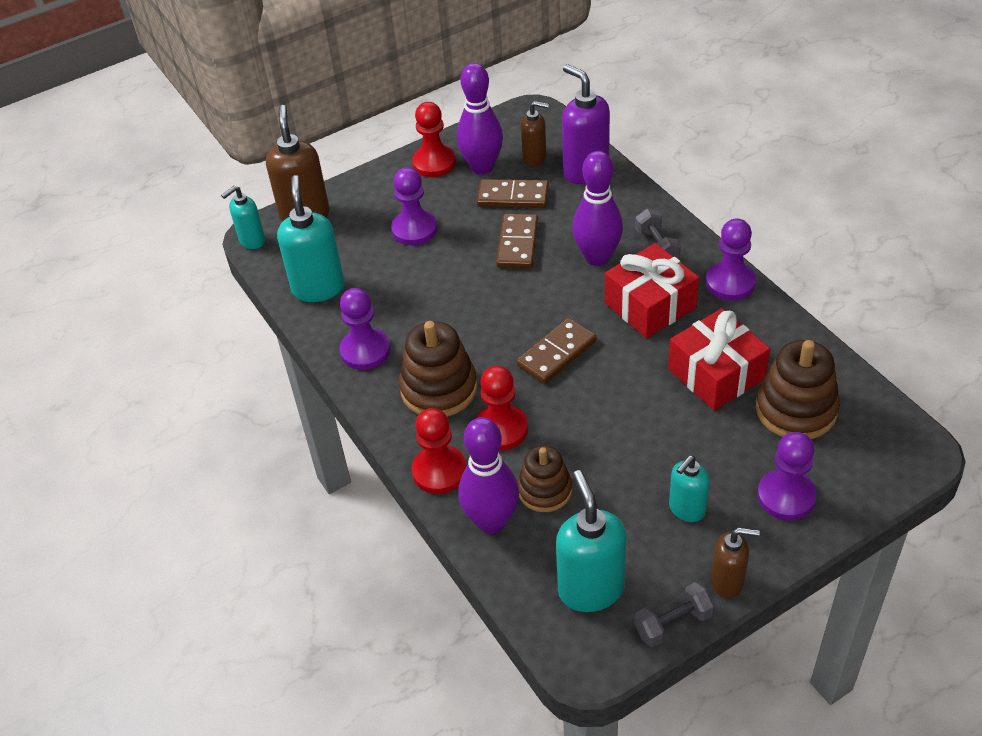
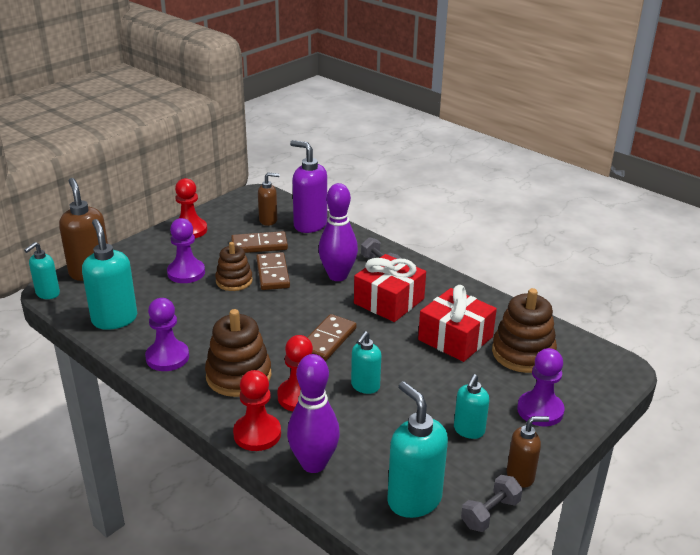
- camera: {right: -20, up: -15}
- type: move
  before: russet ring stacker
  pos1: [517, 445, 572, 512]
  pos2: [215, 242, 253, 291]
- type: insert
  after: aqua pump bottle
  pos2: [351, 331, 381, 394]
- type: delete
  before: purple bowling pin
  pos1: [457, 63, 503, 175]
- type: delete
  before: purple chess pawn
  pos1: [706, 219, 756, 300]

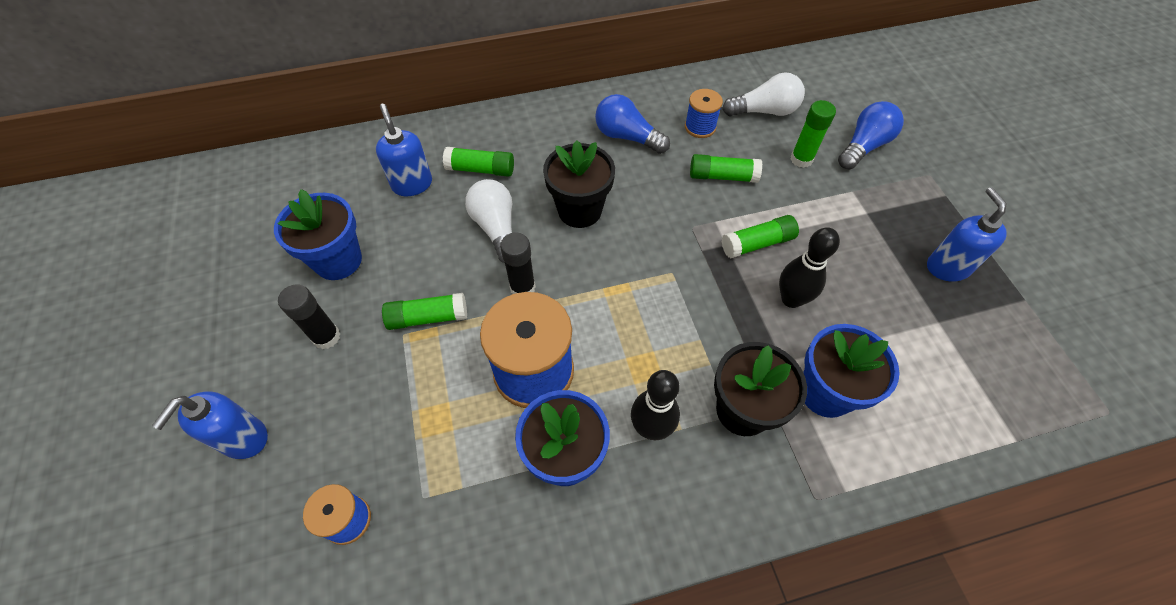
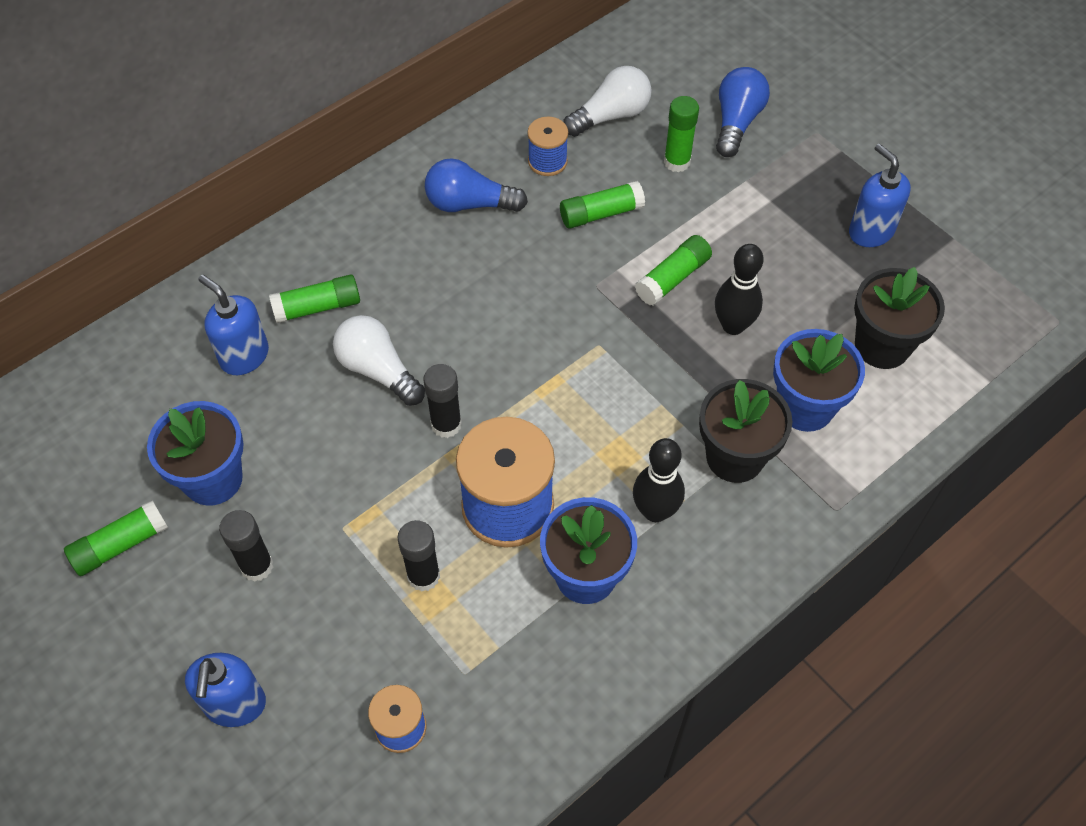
- camera: {right: -25, up: 0}
- type: move
  before: green glue
  pos1: [382, 293, 467, 330]
  pos2: [64, 500, 168, 576]
- type: insert
  after: black glue
  pos2: [398, 520, 440, 592]
- type: move
  before: black potted plant
  pos1: [543, 140, 615, 228]
  pos2: [854, 267, 945, 369]

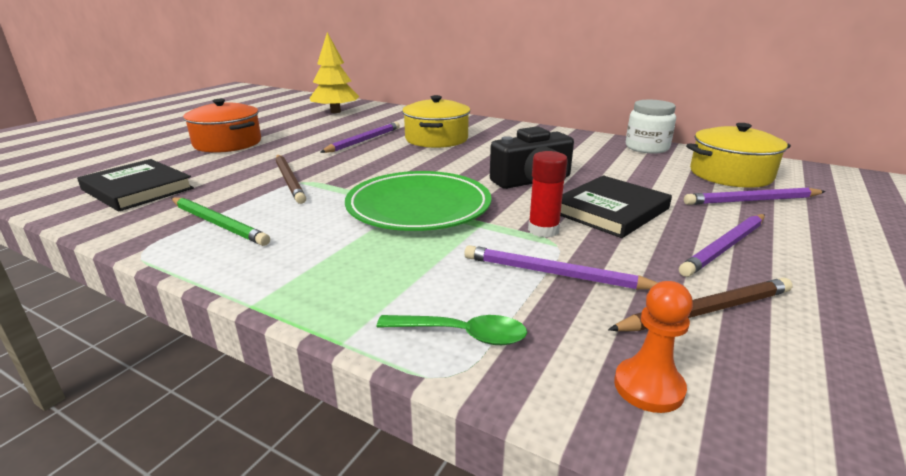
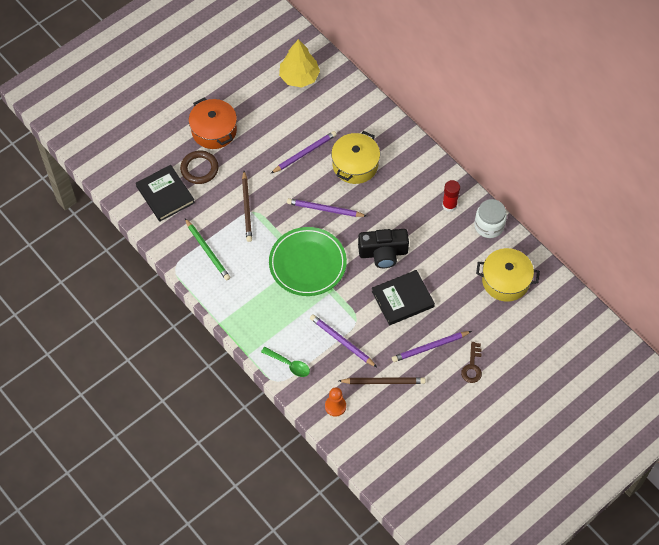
- camera: {right: 20, up: 35}
- type: insert
  after: russet hoop
  pos2: [180, 151, 219, 184]
- type: move
  before: purple wooden pencil
  pos1: [684, 187, 826, 205]
  pos2: [287, 198, 367, 217]
- type: move
  before: crimson glue
  pos1: [528, 151, 568, 238]
  pos2: [442, 180, 460, 212]
- type: insert
  after: russet key
  pos2: [461, 342, 482, 383]

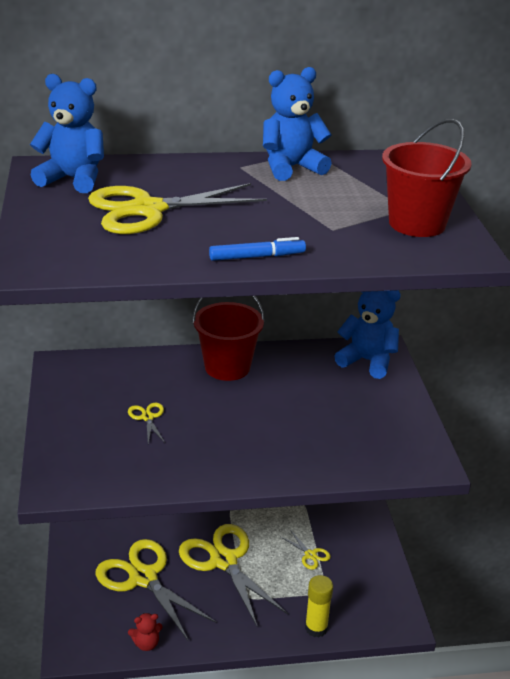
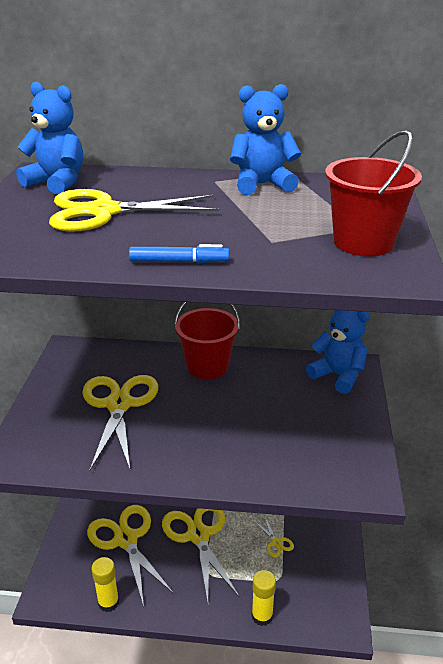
- camera: {right: 15, up: 0}
- type: resize
  before: golden pair of scissors
  pos1: [128, 403, 165, 444]
  pos2: [82, 375, 158, 470]
  scale: 2.34
- type: replace
  before: crimson teddy bear
  after: golden glue
  pos1: [128, 613, 163, 651]
  pos2: [92, 557, 119, 612]

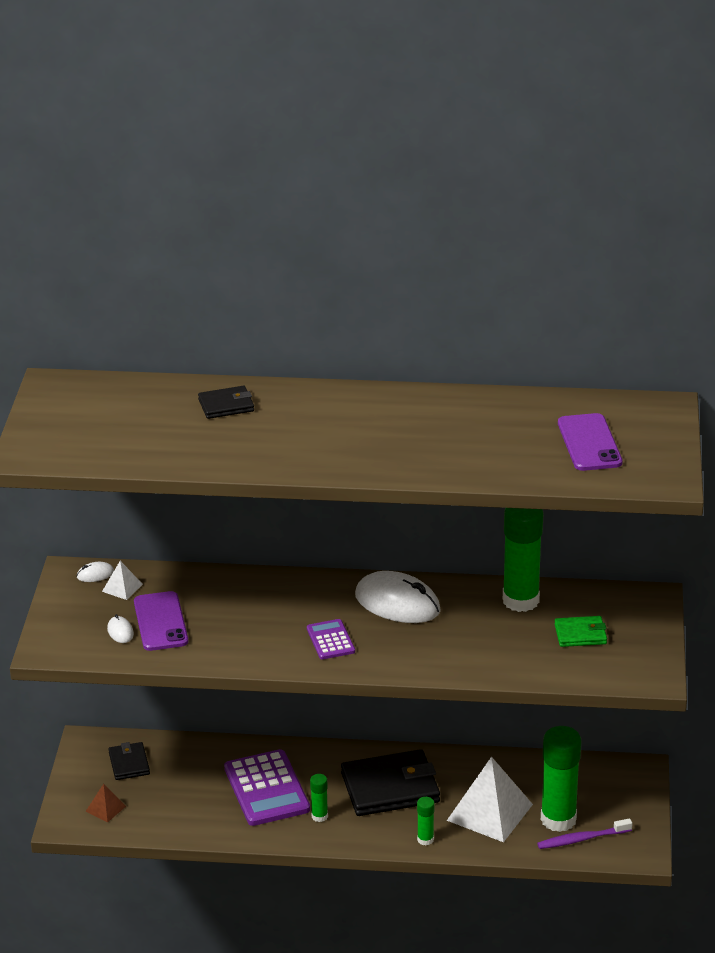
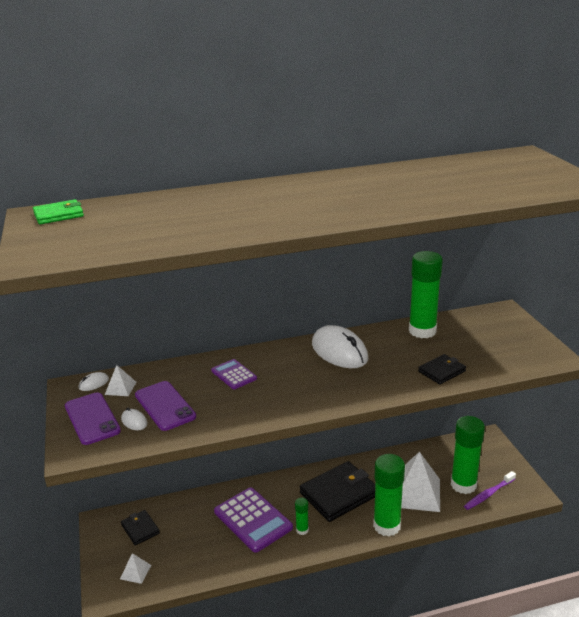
- camera: {right: -20, up: -5}
- type: move
  before: green card wallet
  pos1: [555, 616, 607, 647]
  pos2: [33, 199, 84, 224]
- type: move
  before: purple mobile phone
  pos1: [558, 413, 623, 471]
  pos2: [65, 392, 121, 445]
- type: recolor
  before: russet pyramid
  after: snow-white pyramid
  pos1: [86, 784, 126, 822]
  pos2: [120, 553, 151, 584]
- type: move
  before: purple calculator
  pos1: [307, 619, 355, 659]
  pos2: [211, 359, 257, 389]
- type: rotate
  before: snow-white mouse
  pos1: [355, 571, 441, 623]
  pos2: [312, 325, 369, 368]
  turn: 45
- type: resize
  before: green glue
  pos1: [417, 797, 435, 846]
  pos2: [373, 454, 405, 536]
  scale: 2.16
- type: move
  before: black card wallet
  pos1: [198, 386, 254, 419]
  pos2: [418, 354, 466, 384]

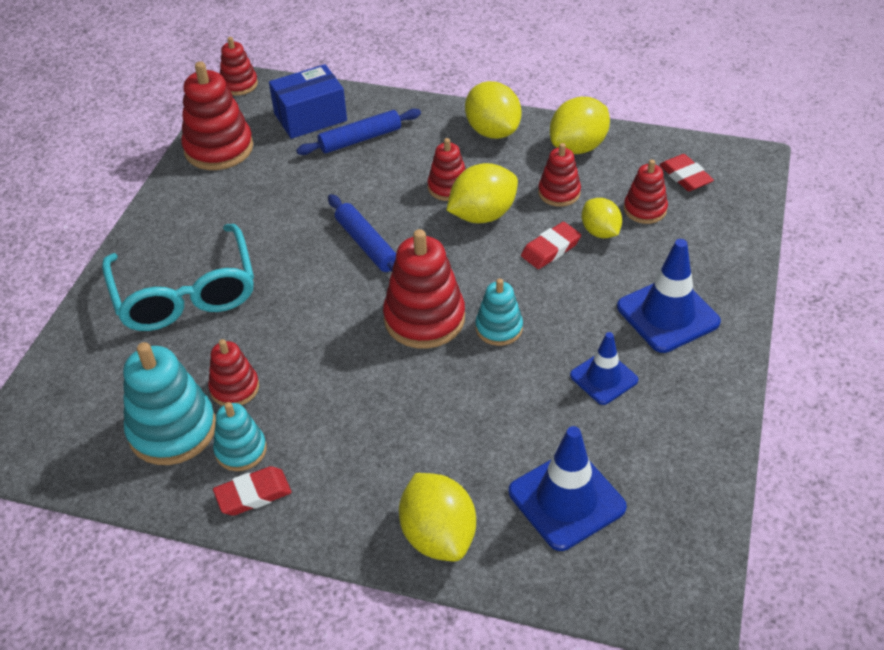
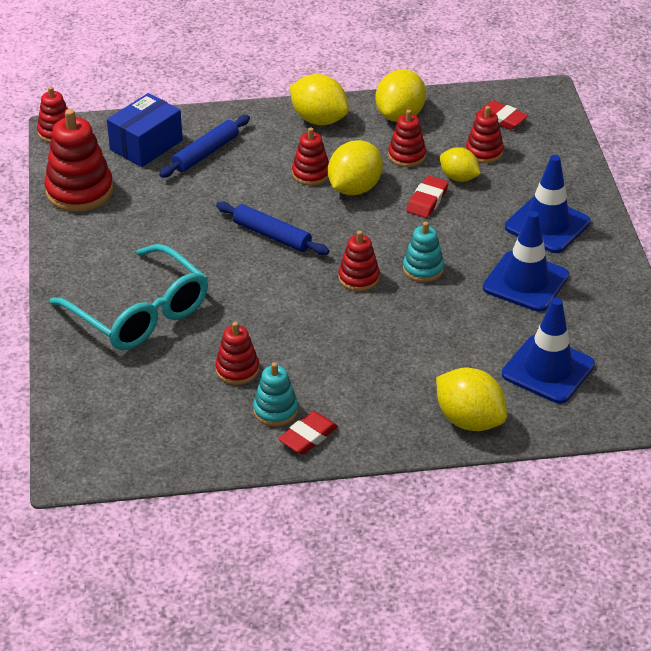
- camera: {right: -25, up: -5}
- type: resize
  before: crimson ring stacker
  pos1: [383, 229, 465, 349]
  pos2: [338, 231, 380, 291]
  scale: 0.58
- type: resize
  before: royal blue traffic cone
  pos1: [570, 332, 638, 405]
  pos2: [483, 211, 569, 312]
  scale: 1.6
- type: delete
  before: aqua ring stacker
  pos1: [123, 342, 216, 465]

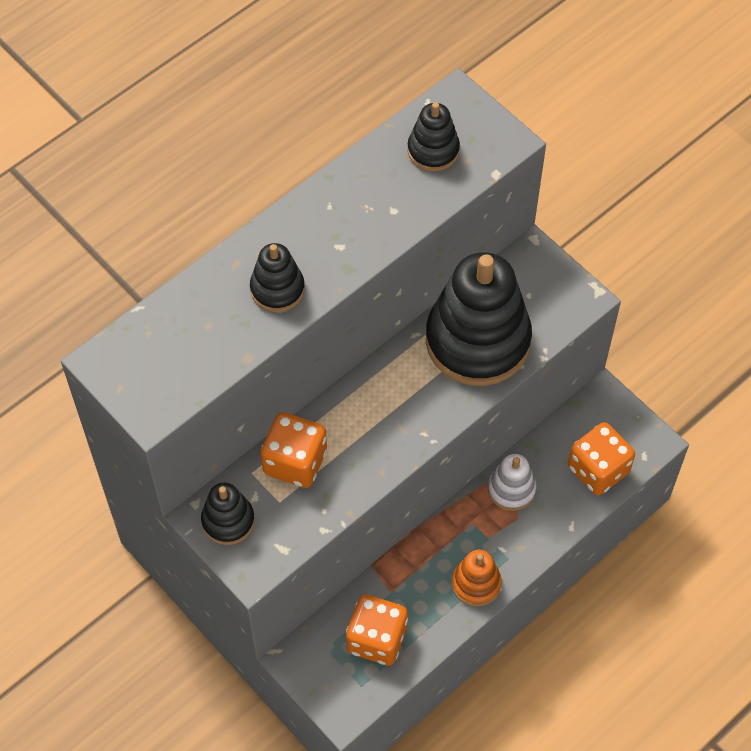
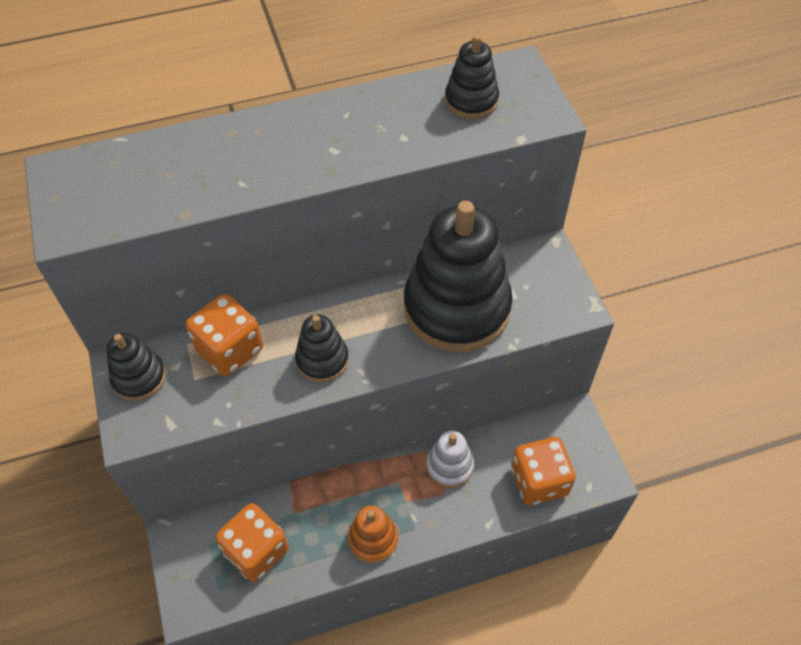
- camera: {right: 25, up: -5}
- type: move
  before: black ring stacker
  pos1: [250, 243, 305, 312]
  pos2: [295, 315, 349, 383]

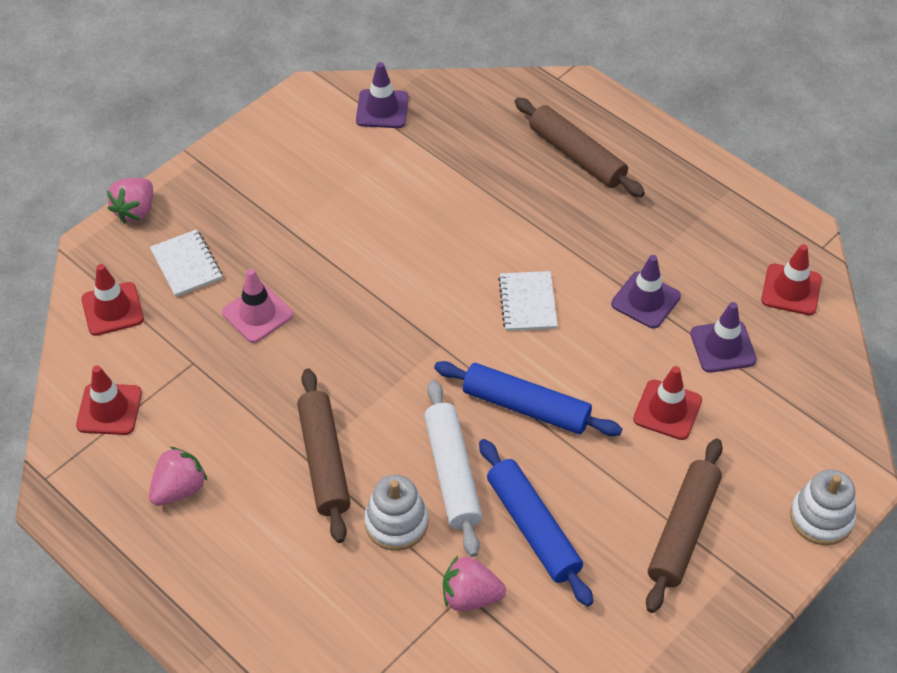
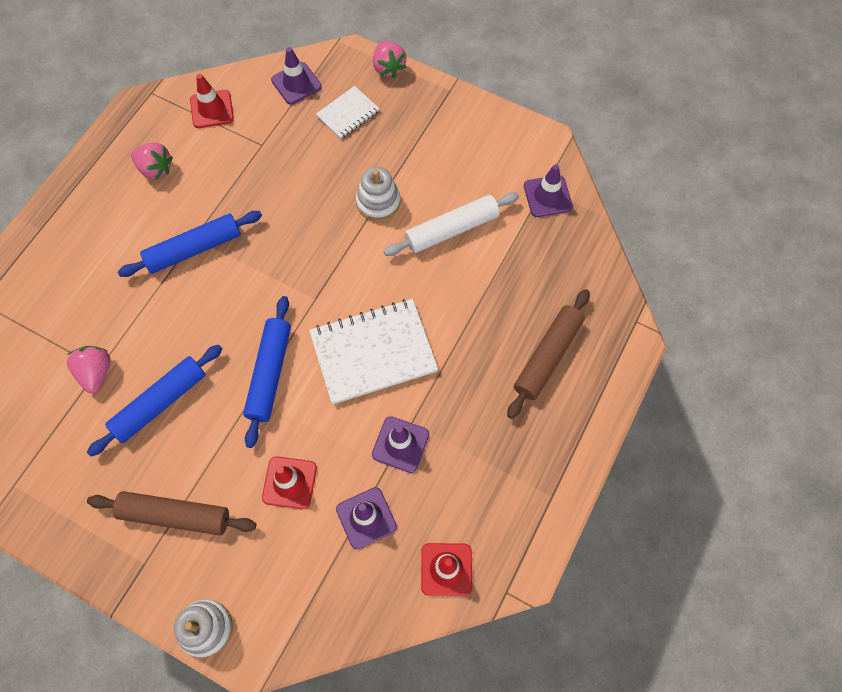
- camera: {right: 75, up: 15}
- type: recolor
  before: russet dough roller
  after: royal blue dough roller
  pos1: [297, 368, 351, 543]
  pos2: [118, 211, 262, 277]
- type: recolor
  before: crimson traffic cone
  after: purple traffic cone
  pos1: [81, 264, 144, 336]
  pos2: [271, 47, 322, 104]
- type: resize
  before: snow-white exercise book
  pos1: [498, 271, 558, 331]
  pos2: [309, 299, 438, 404]
  scale: 1.88
- type: move
  before: snow-white ring stacker
  pos1: [364, 475, 428, 551]
  pos2: [356, 167, 401, 221]
- type: rotate
  before: pink strawberry
  pos1: [107, 178, 153, 224]
  pos2: [373, 41, 406, 78]
  turn: -120
- type: move
  before: snow-white dough roller
  pos1: [424, 380, 482, 557]
  pos2: [384, 192, 519, 256]
- type: delete
  before: pink traffic cone
  pos1: [222, 269, 293, 343]

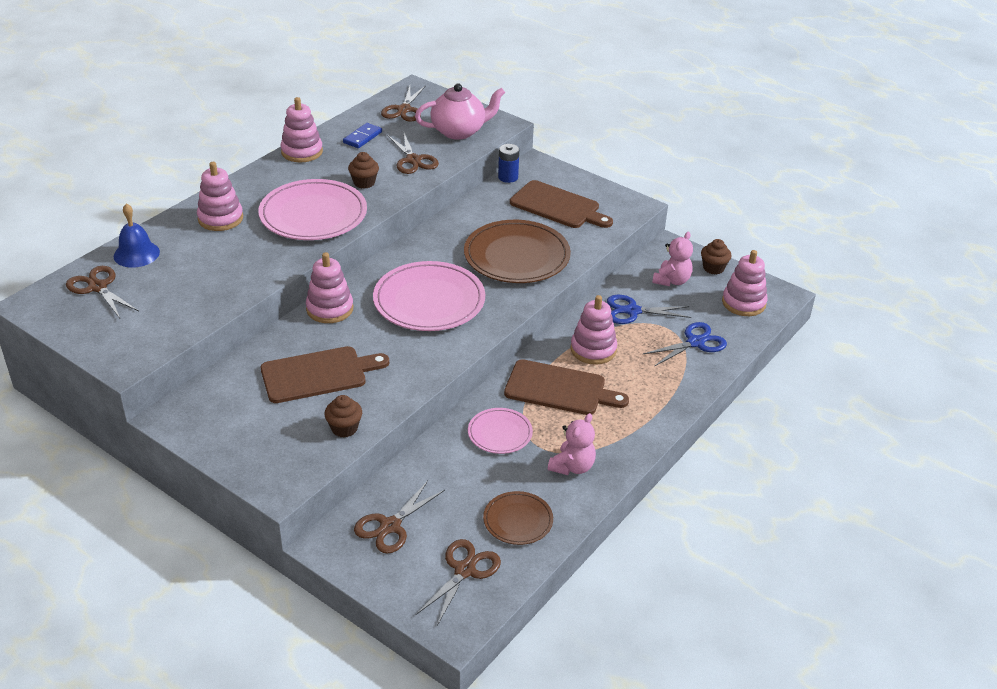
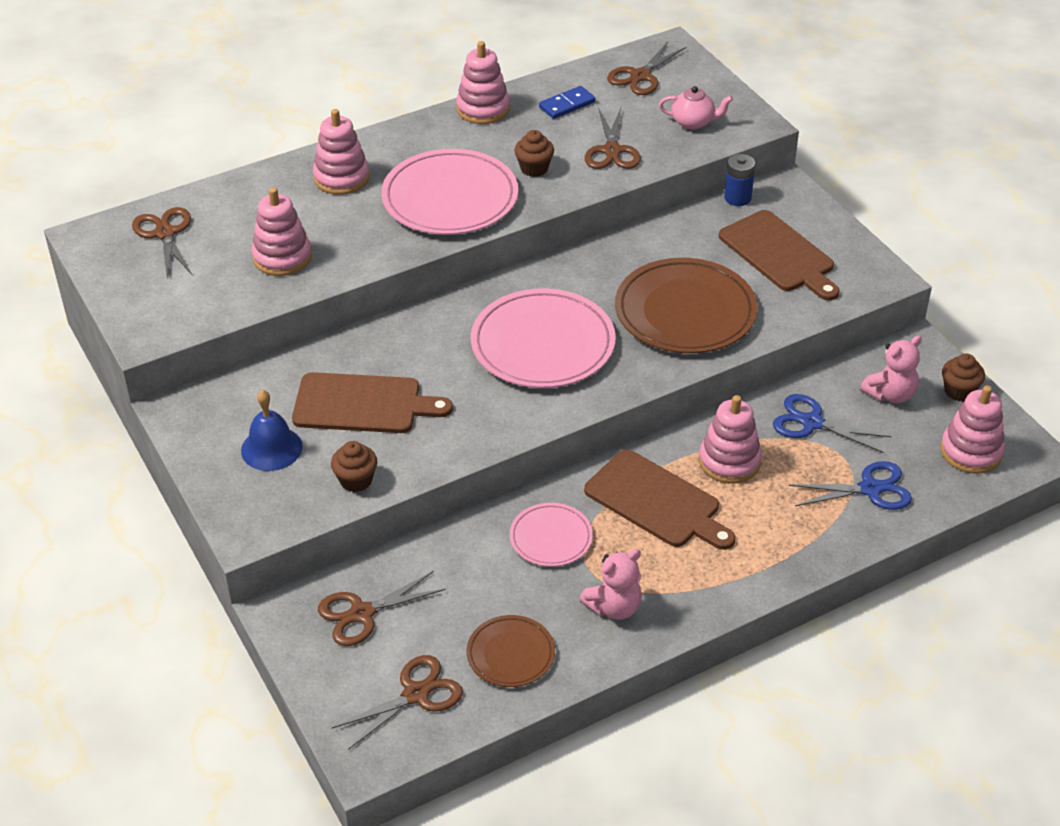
- camera: {right: 25, up: 5}
- type: move
  before: royal blue school bell
  pos1: [114, 203, 160, 268]
  pos2: [241, 390, 303, 471]
- type: move
  before: pink ring stacker
  pos1: [306, 252, 353, 323]
  pos2: [251, 187, 312, 276]
- type: resize
  before: pink teapot
  pos1: [415, 83, 505, 140]
  pos2: [659, 86, 733, 130]
  scale: 0.6

